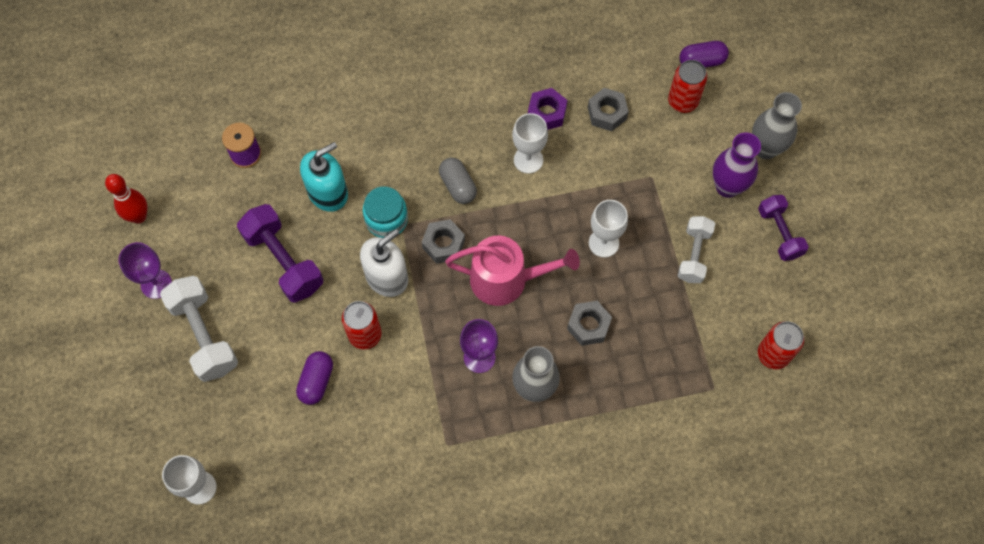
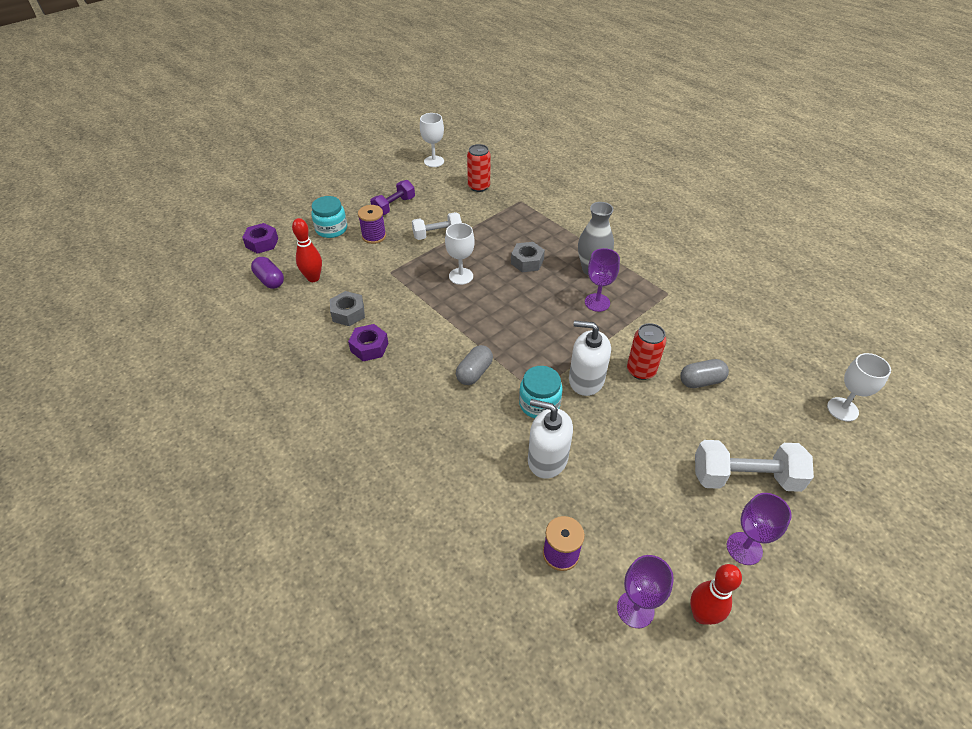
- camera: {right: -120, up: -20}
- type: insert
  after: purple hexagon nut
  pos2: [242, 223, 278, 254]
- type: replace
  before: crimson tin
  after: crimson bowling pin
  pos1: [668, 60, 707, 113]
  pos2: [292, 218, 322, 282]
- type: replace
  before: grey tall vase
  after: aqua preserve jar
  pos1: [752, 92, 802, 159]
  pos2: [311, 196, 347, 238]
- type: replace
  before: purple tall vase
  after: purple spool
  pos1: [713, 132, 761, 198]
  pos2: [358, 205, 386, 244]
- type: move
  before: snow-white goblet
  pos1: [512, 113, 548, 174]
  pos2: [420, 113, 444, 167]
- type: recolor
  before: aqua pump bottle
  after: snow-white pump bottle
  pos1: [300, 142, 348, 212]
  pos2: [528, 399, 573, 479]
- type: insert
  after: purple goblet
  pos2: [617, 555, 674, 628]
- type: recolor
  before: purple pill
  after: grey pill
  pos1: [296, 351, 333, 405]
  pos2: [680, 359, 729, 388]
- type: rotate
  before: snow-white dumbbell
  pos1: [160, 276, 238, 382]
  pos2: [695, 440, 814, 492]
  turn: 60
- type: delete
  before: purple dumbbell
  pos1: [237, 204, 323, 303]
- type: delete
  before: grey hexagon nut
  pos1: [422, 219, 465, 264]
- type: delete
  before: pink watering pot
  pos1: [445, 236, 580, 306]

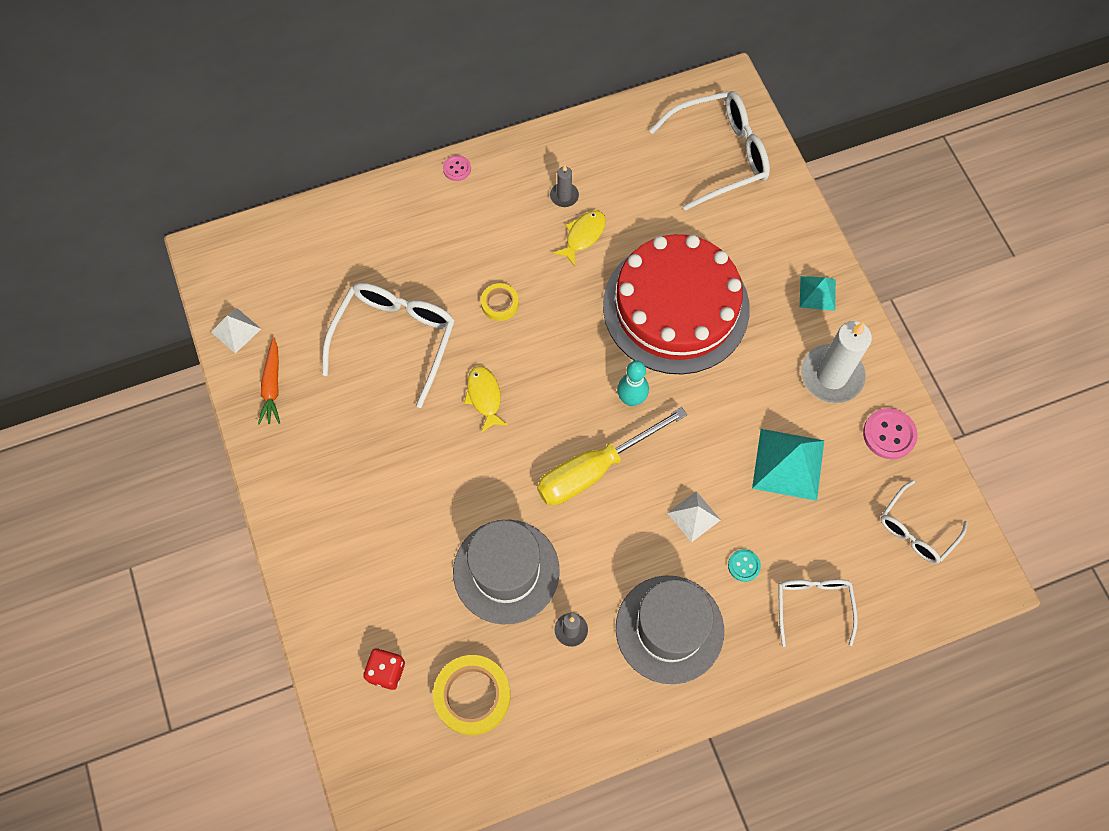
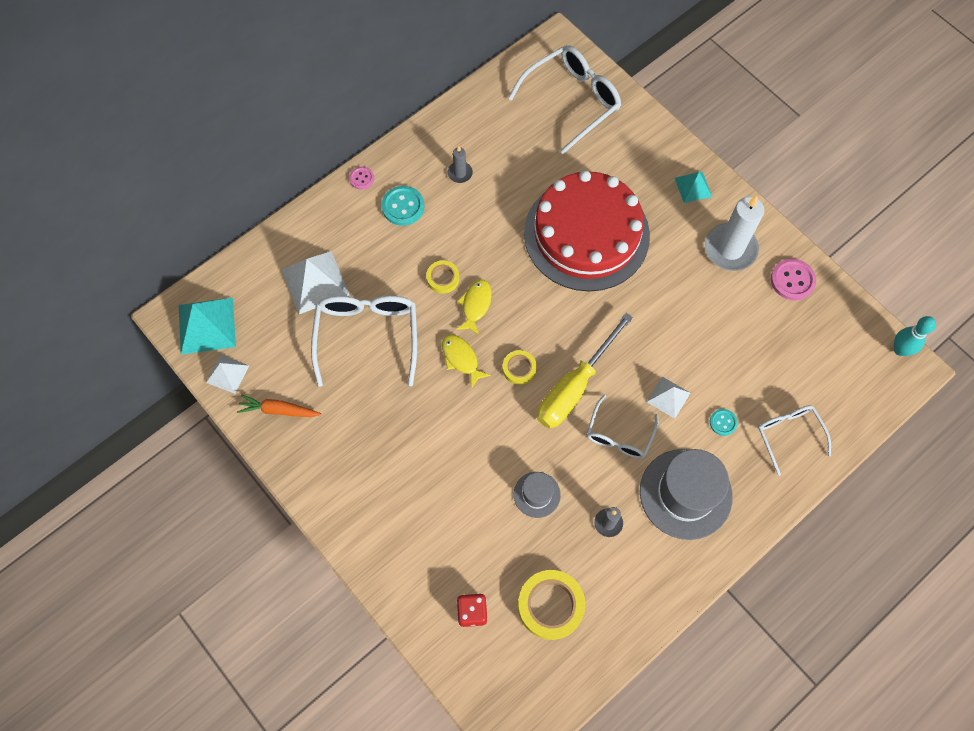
- camera: {right: -20, up: 0}
- type: move
  before: aqua pyramid
  pos1: [752, 429, 824, 501]
  pos2: [179, 298, 236, 355]
- type: rotate
  before: orange-coloured root vegetable
  pos1: [258, 337, 280, 425]
  pos2: [237, 394, 321, 417]
  turn: 120
- type: insert
  after: snow-white pyramid
  pos2: [282, 251, 350, 314]
- type: insert
  after: aqua shirt button
  pos2: [382, 186, 424, 226]
- type: move
  before: golden fish
  pos1: [553, 210, 606, 267]
  pos2: [456, 279, 492, 335]
- type: insert
  after: golden sticky tape
  pos2: [503, 350, 537, 385]
- type: resize
  before: grey tall hat
  pos1: [453, 520, 560, 624]
  pos2: [514, 472, 561, 518]
  scale: 0.51
- type: move
  before: snow-white glasses
  pos1: [881, 480, 968, 564]
  pos2: [587, 394, 658, 459]
- type: move
  before: aqua bowling pin
  pos1: [617, 360, 649, 406]
  pos2: [894, 316, 936, 356]

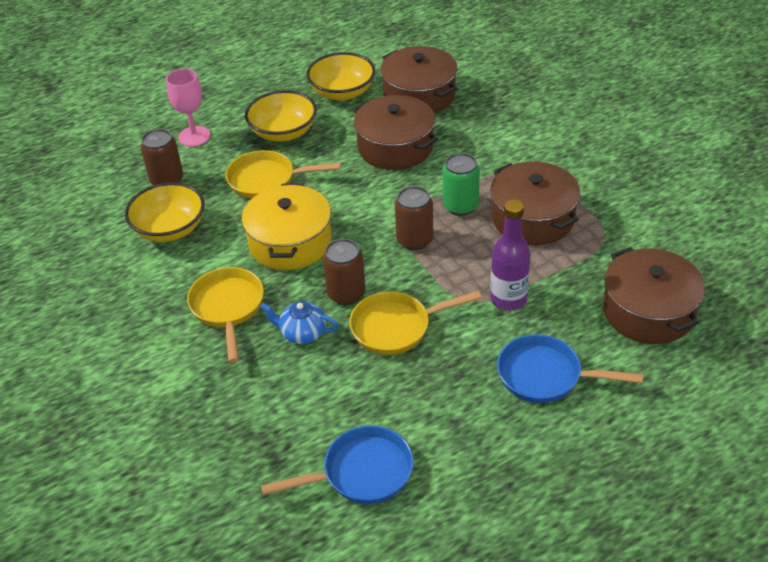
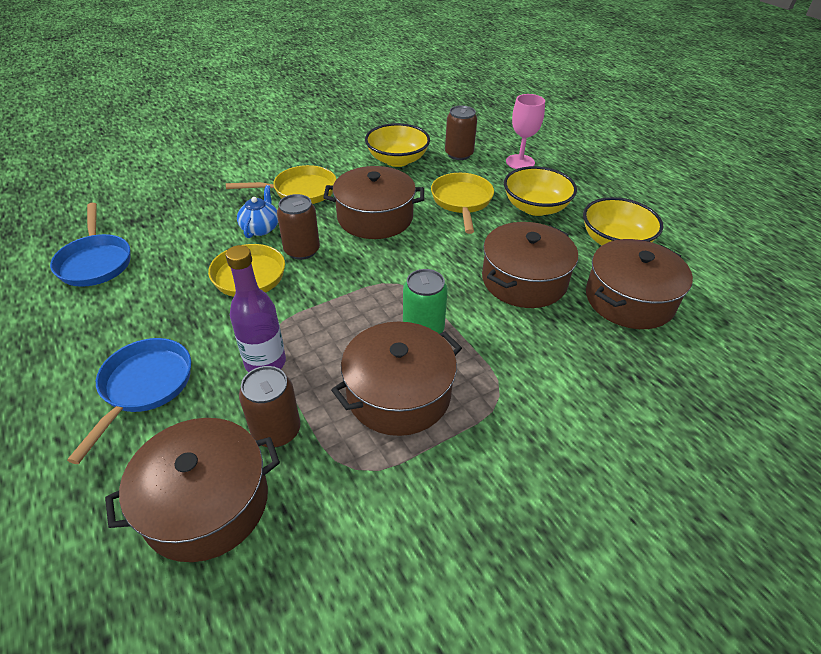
- camera: {right: 85, up: 0}
- type: move
  before: russet tin
  pos1: [395, 186, 433, 250]
  pos2: [239, 366, 301, 447]
- type: recolor
  before: golden stockpot
  after: russet stockpot
  pos1: [242, 183, 332, 270]
  pos2: [323, 166, 424, 239]

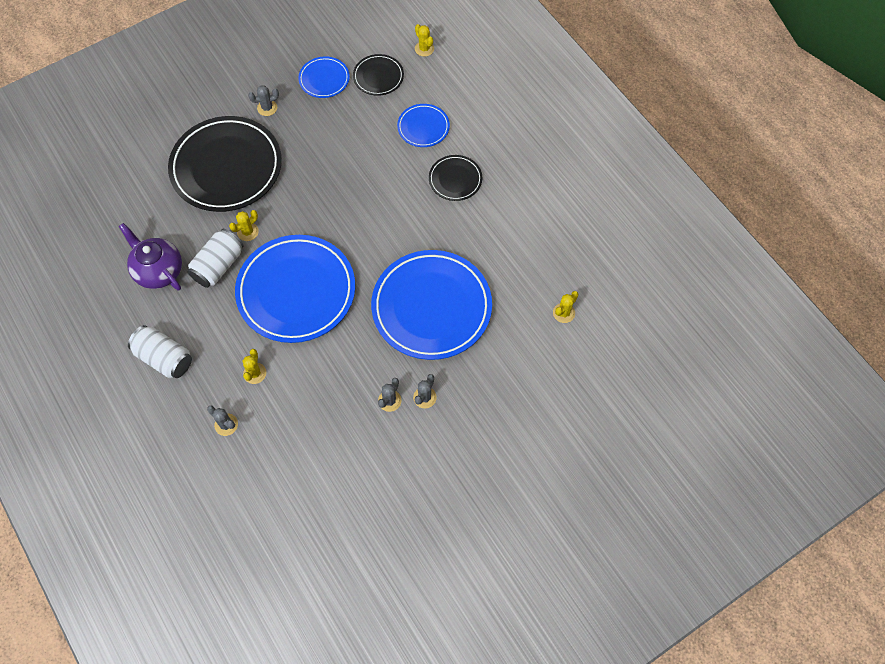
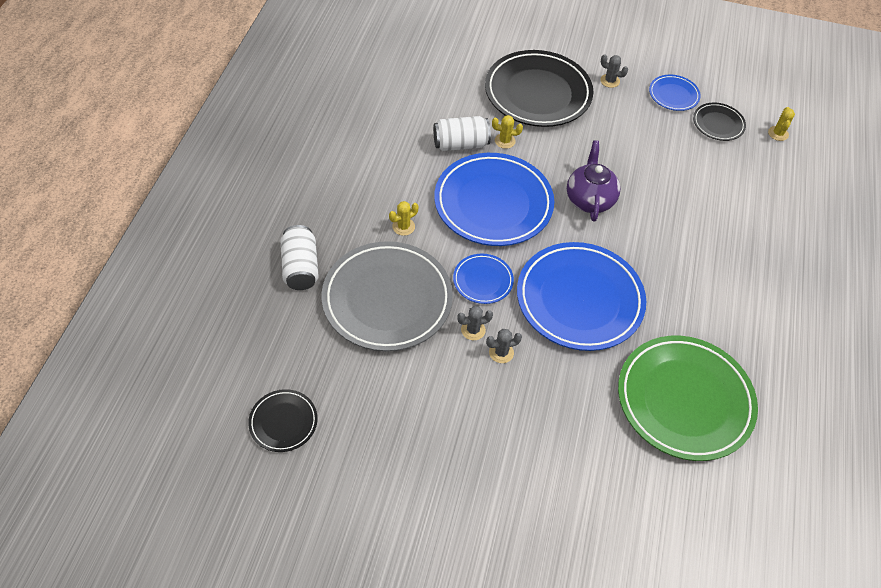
- camera: {right: 45, up: -10}
- type: move
  before: black dinner plate
  pos1: [429, 155, 482, 201]
  pos2: [248, 389, 318, 452]
- type: move
  before: snow-white tin
  pos1: [128, 325, 192, 379]
  pos2: [281, 225, 319, 290]
- type: insert
  after: grey dinner plate
  pos2: [322, 241, 453, 351]
- type: move
  before: royal blue dinner plate
  pos1: [397, 104, 450, 147]
  pos2: [453, 254, 514, 304]
- type: move
  before: purple teapot
  pos1: [119, 223, 182, 290]
  pos2: [567, 140, 620, 222]
- type: replace
  before: golden cactus
  after: green dinner plate
  pos1: [553, 291, 579, 323]
  pos2: [618, 336, 758, 461]
- type: delete
  before: grey cactus
  pos1: [207, 405, 238, 436]

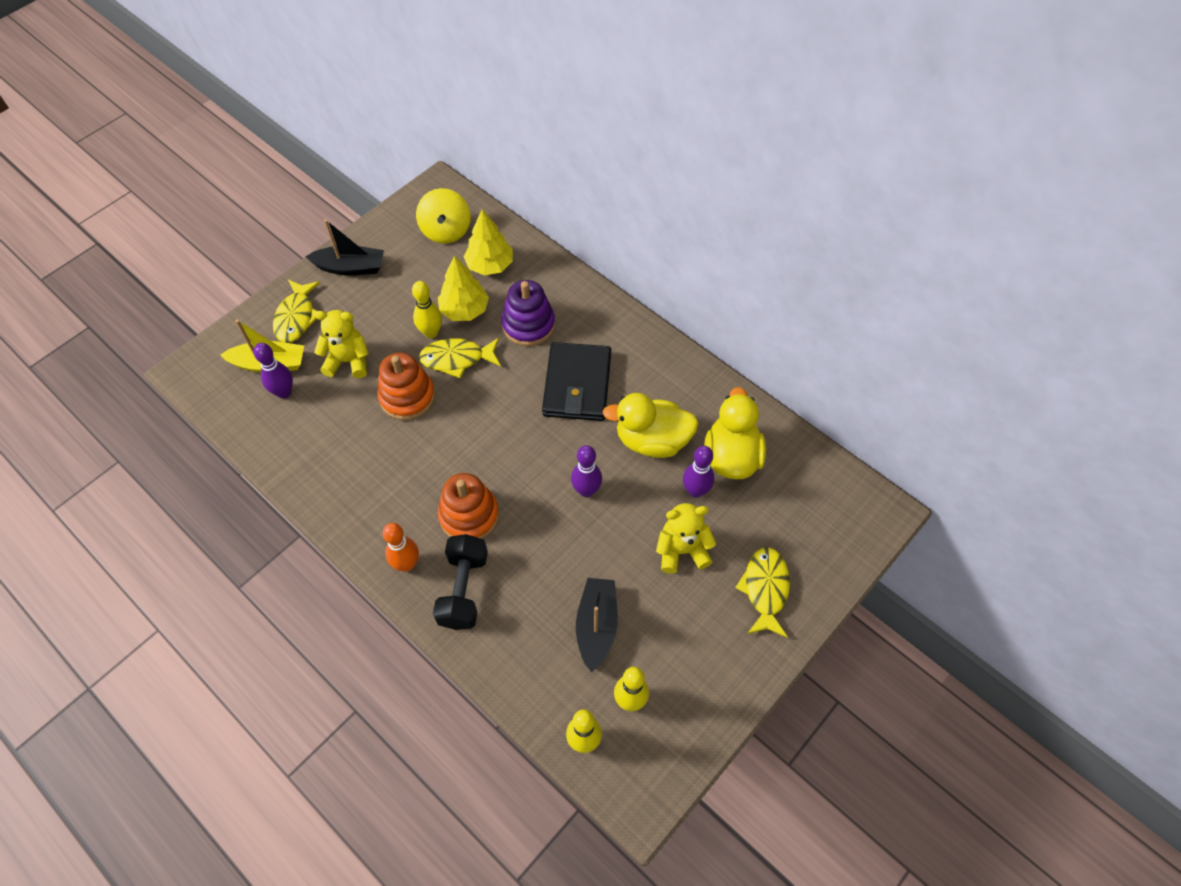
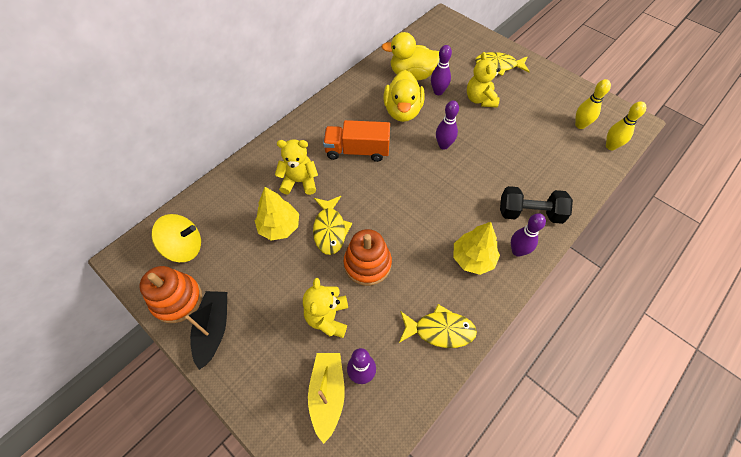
- camera: {right: -90, up: 0}
- type: move
  before: orange-coloured ring stacker
  pos1: [438, 473, 499, 539]
  pos2: [139, 266, 202, 323]
- type: replace
  before: purple ring stacker
  after: golden teddy bear
  pos1: [501, 280, 555, 346]
  pos2: [275, 139, 318, 195]
- type: replace
  before: black card wallet
  after: orange-coloured toy truck
  pos1: [542, 342, 611, 421]
  pos2: [323, 120, 390, 162]
- type: move
  before: golden fish
  pos1: [273, 280, 320, 343]
  pos2: [399, 304, 477, 348]
- type: move
  before: golden toy tree
  pos1: [464, 209, 513, 275]
  pos2: [453, 222, 500, 275]
- type: recolor
  before: orange-coloured bowling pin
  after: purple bowling pin
  pos1: [383, 523, 419, 572]
  pos2: [511, 213, 546, 257]
- type: delete
  before: golden bowling pin
  pos1: [412, 281, 442, 338]
- type: delete
  before: black toy boat
  pos1: [576, 578, 618, 673]

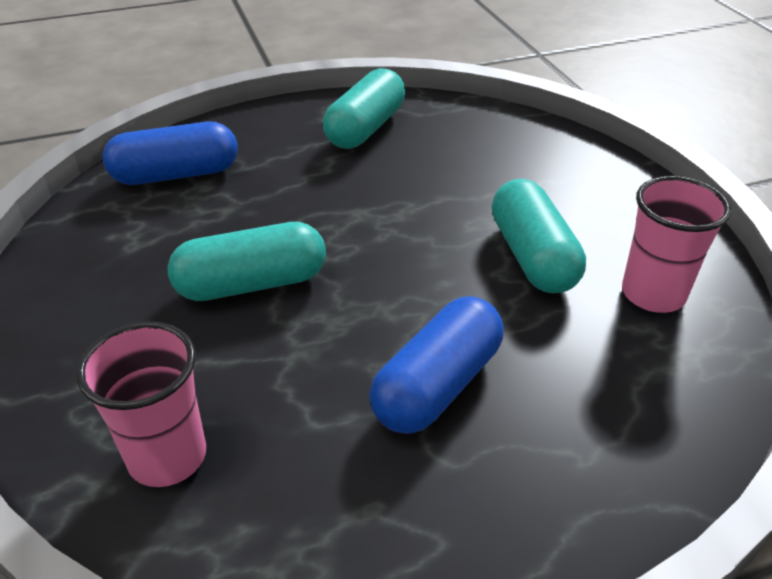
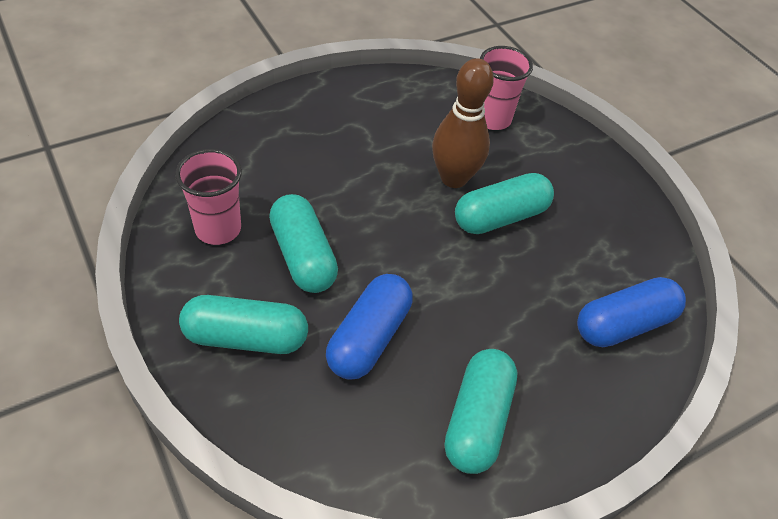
- camera: {right: 165, up: 10}
- type: insert
  after: aqua pill
  pos2: [179, 295, 308, 354]
- type: move
  before: royal blue pill
  pos1: [369, 296, 504, 434]
  pos2: [326, 274, 413, 380]
- type: insert
  after: russet bowling pin
  pos2: [432, 58, 494, 188]

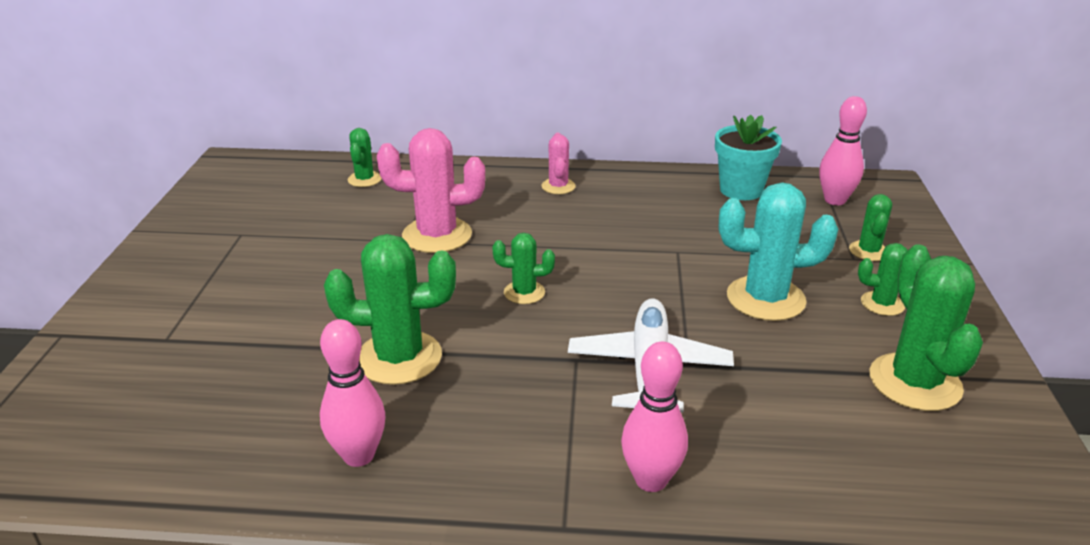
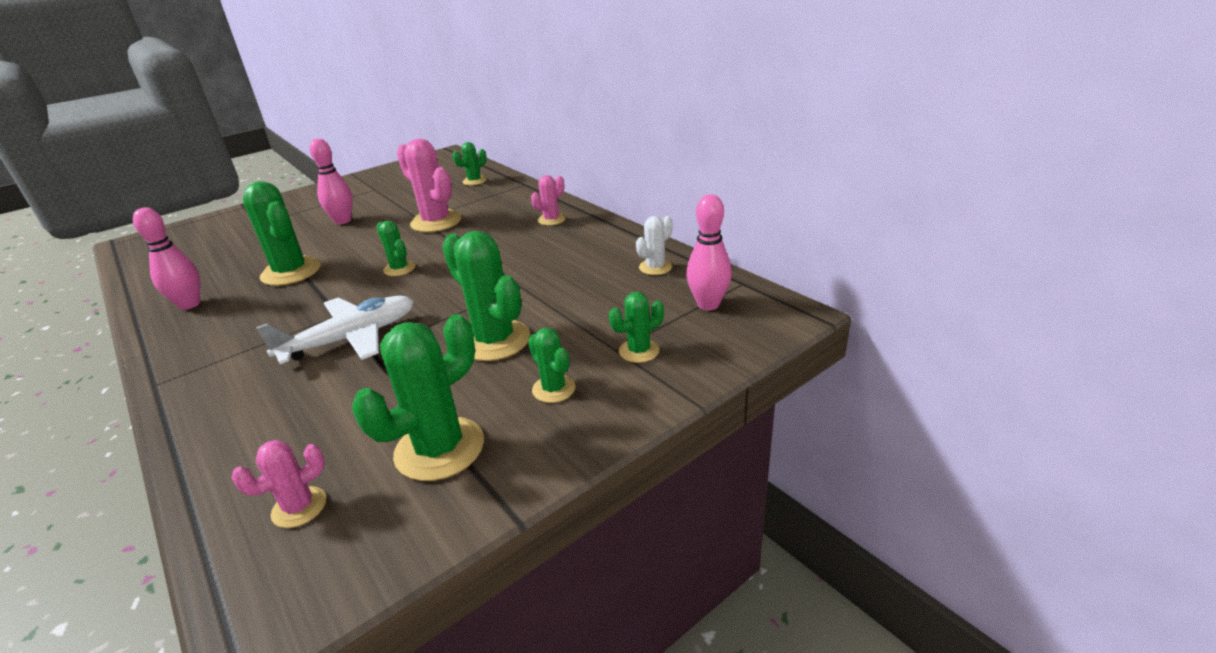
- camera: {right: 50, up: 0}
- type: insert
  after: pink cactus
  pos2: [231, 440, 326, 528]
- type: move
  before: pink bowling pin
  pos1: [621, 342, 688, 492]
  pos2: [309, 138, 353, 224]
- type: recolor
  before: aqua cactus
  after: green cactus
  pos1: [719, 183, 838, 321]
  pos2: [442, 231, 530, 361]
- type: replace
  before: aqua potted plant
  after: snow-white cactus
  pos1: [715, 115, 782, 200]
  pos2: [636, 216, 673, 275]

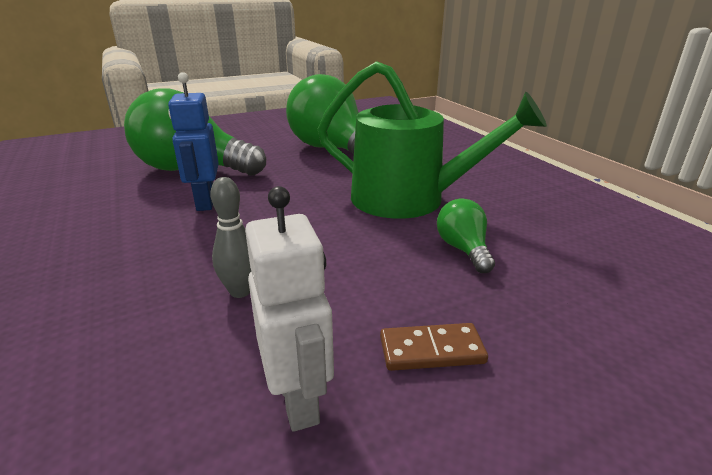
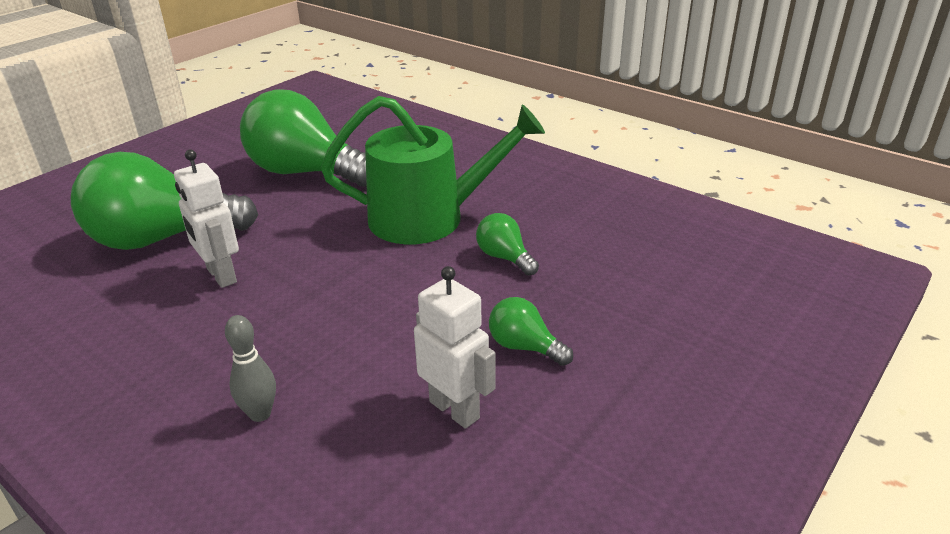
- camera: {right: -25, up: 5}
- type: recolor
  before: royal blue toy robot
  after: snow-white toy robot
  pos1: [168, 72, 219, 211]
  pos2: [174, 150, 239, 288]
- type: move
  before: grey bowling pin
  pos1: [210, 177, 251, 298]
  pos2: [225, 315, 276, 422]
- type: replace
  before: russet domino
  after: green bulb
  pos1: [380, 323, 488, 371]
  pos2: [489, 297, 573, 366]

